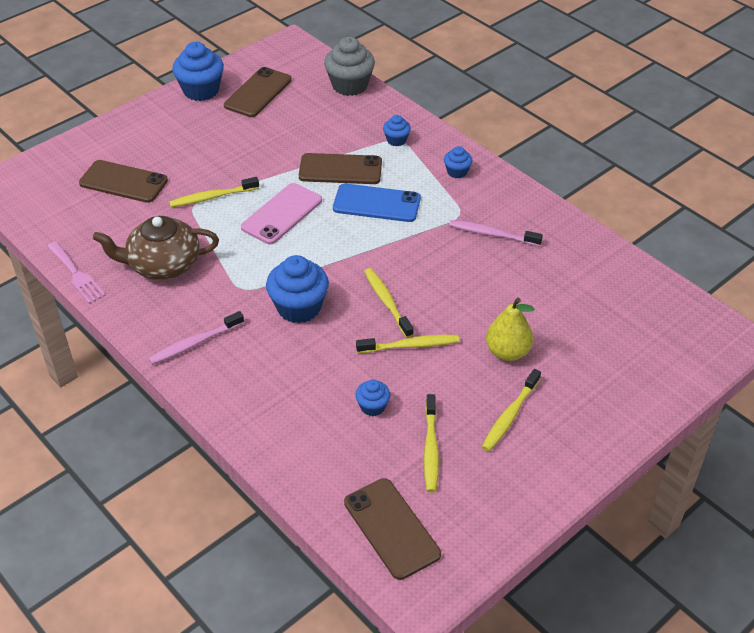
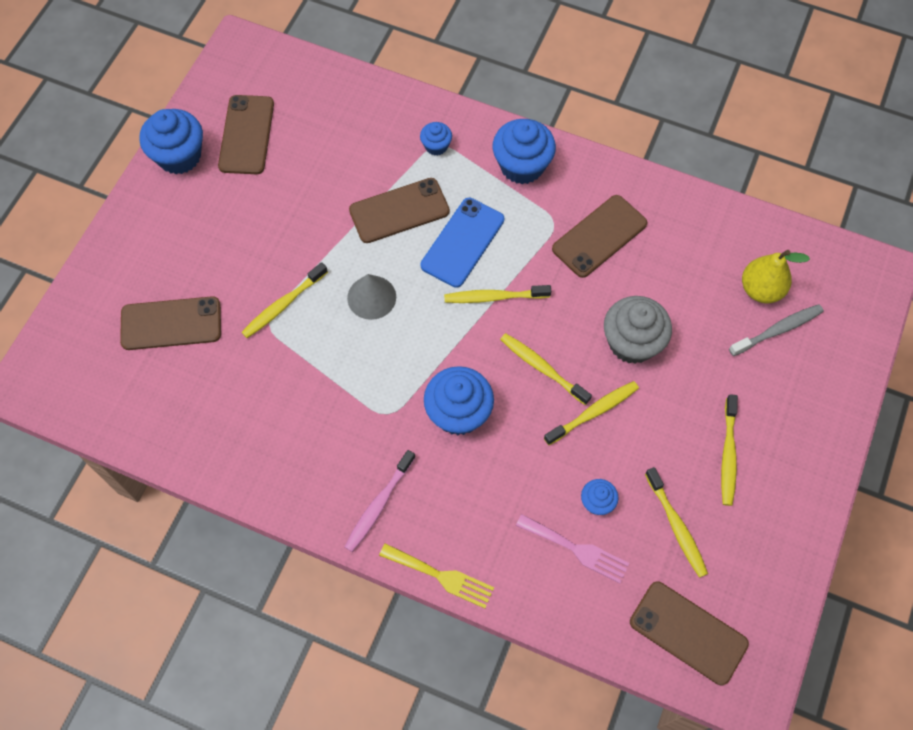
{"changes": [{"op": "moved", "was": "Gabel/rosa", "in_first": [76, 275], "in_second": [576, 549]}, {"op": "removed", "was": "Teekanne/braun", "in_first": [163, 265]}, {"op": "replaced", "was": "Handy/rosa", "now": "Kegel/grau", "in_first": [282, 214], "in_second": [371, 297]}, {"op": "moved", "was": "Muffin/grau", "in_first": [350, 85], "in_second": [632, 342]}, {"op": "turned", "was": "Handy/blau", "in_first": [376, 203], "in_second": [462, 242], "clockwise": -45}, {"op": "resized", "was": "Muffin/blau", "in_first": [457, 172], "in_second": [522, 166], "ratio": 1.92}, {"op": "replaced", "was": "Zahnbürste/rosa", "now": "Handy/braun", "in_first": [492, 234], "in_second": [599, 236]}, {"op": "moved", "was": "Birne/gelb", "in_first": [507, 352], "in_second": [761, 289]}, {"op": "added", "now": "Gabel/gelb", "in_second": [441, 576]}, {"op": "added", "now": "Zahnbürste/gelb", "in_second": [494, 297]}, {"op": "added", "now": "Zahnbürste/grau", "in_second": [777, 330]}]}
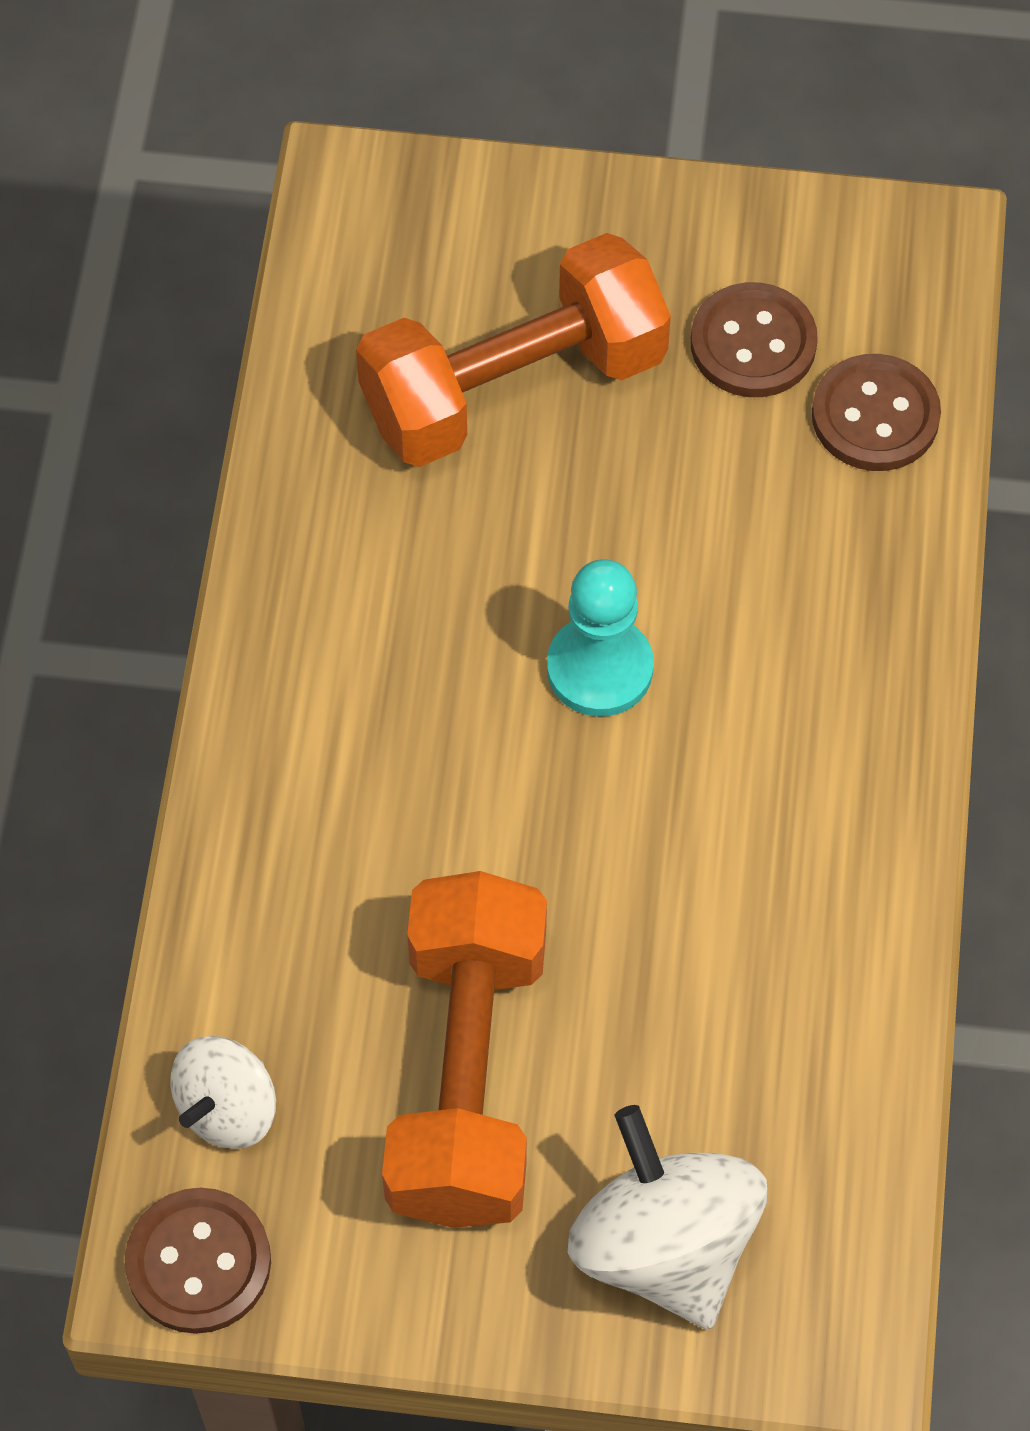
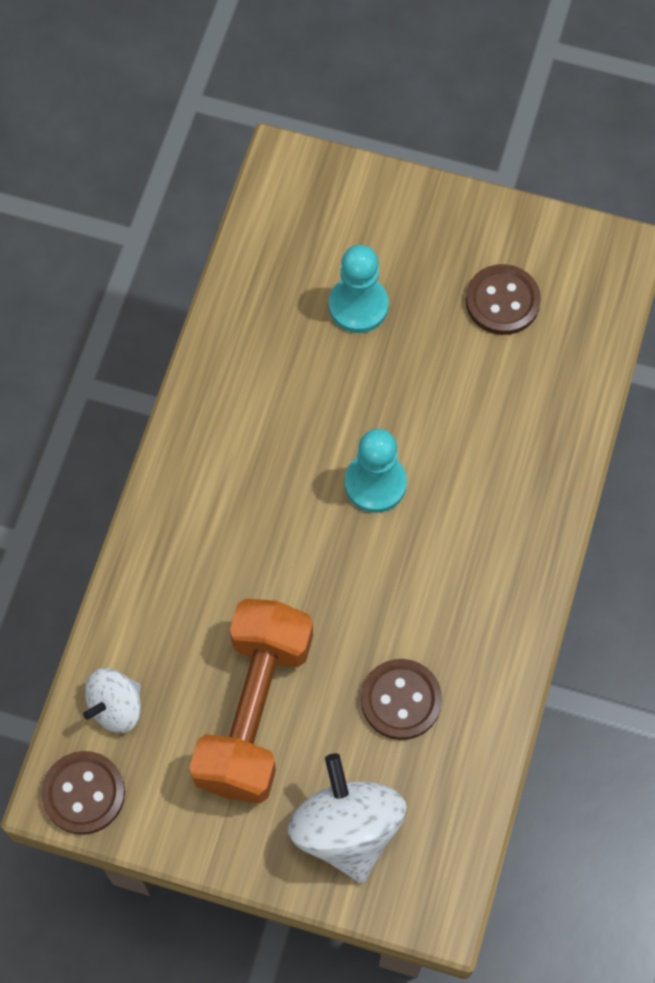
{"changes": [{"op": "replaced", "was": "Hantel/orange", "now": "Bauer/türkis", "in_first": [514, 387], "in_second": [358, 306]}, {"op": "moved", "was": "Knopf/braun", "in_first": [875, 416], "in_second": [401, 700]}]}
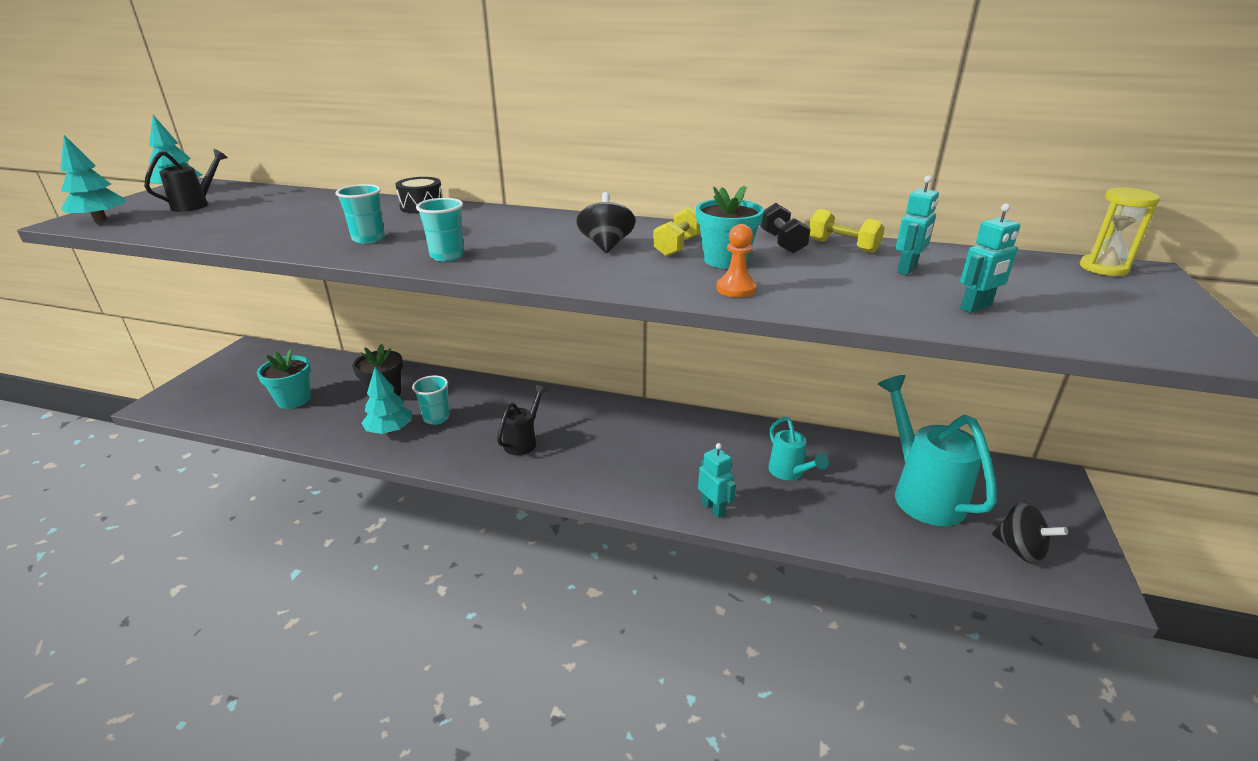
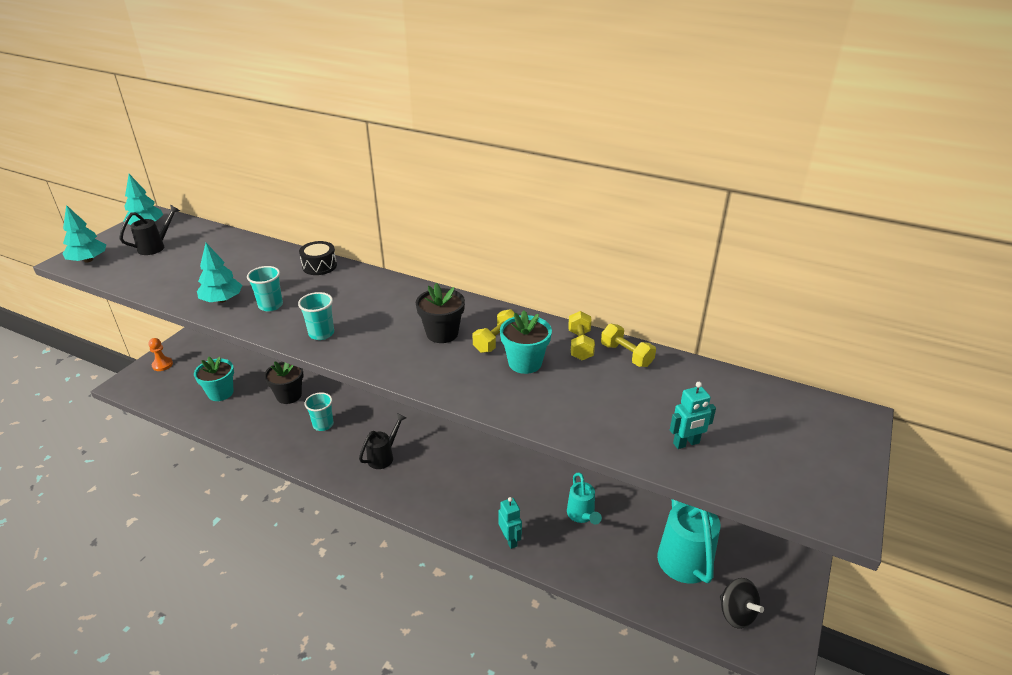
{"changes": [{"op": "moved", "was": "Baum/türkis", "in_first": [390, 430], "in_second": [222, 300]}, {"op": "replaced", "was": "Kreisel/schwarz", "now": "Blumentopf/schwarz", "in_first": [606, 245], "in_second": [442, 333]}, {"op": "moved", "was": "Bauer/orange", "in_first": [736, 289], "in_second": [162, 365]}, {"op": "recoloured", "was": "Hantel/schwarz", "now": "Hantel/gelb", "in_first": [782, 243], "in_second": [580, 345]}, {"op": "removed", "was": "Roboter/türkis", "in_first": [907, 269]}, {"op": "removed", "was": "Sanduhr/gelb", "in_first": [1103, 268]}]}
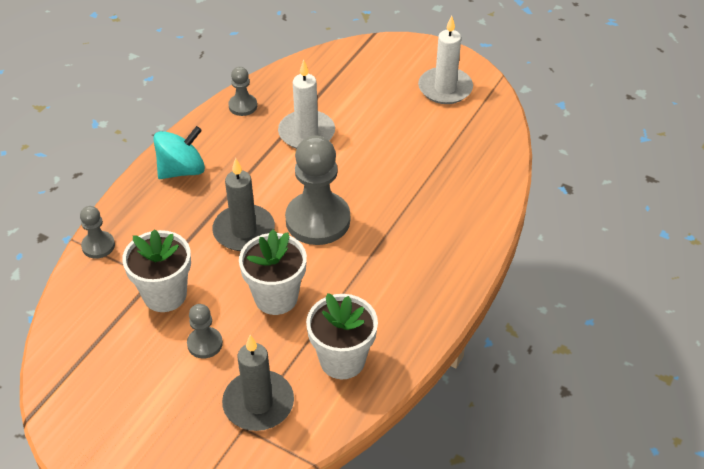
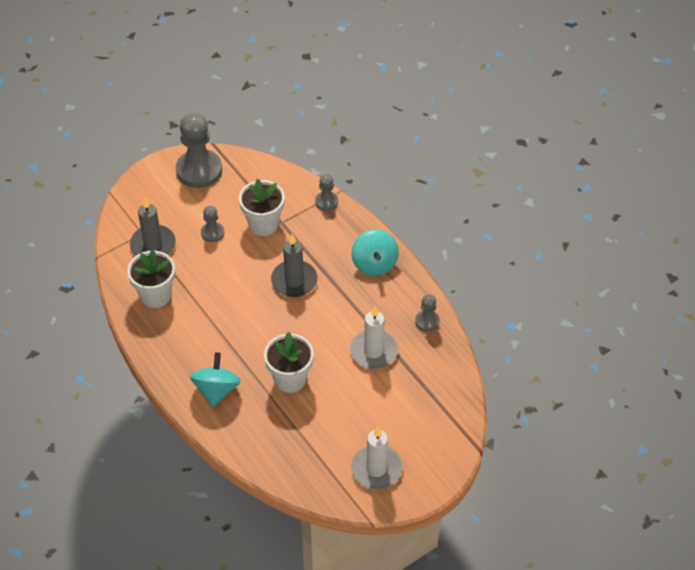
{"changes": [{"op": "moved", "was": "Blumentopf/weiß", "in_first": [276, 297], "in_second": [290, 379]}, {"op": "moved", "was": "Bauer/grau", "in_first": [318, 220], "in_second": [199, 170]}, {"op": "added", "now": "Kreisel/türkis", "in_second": [216, 390]}]}
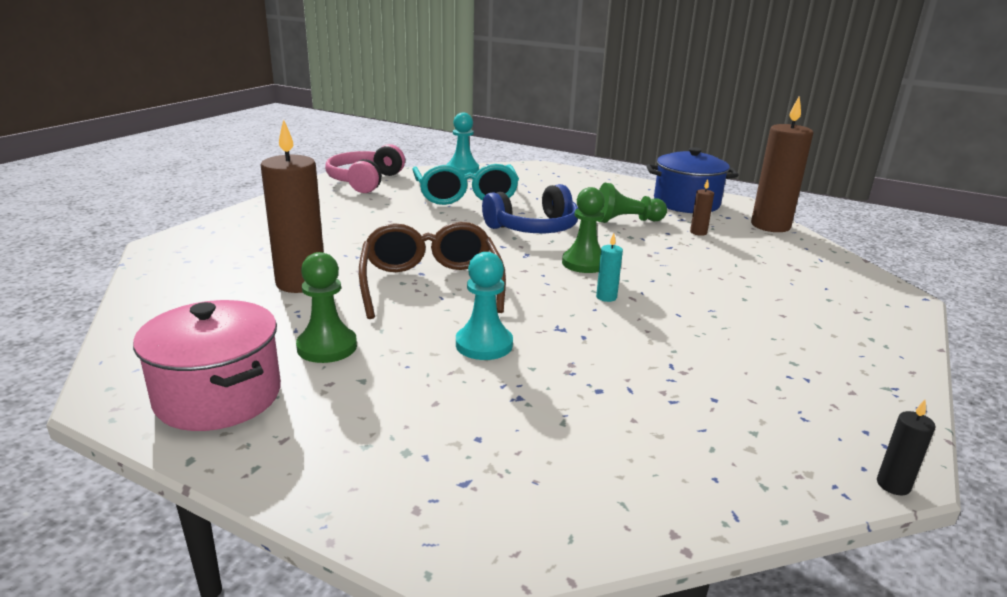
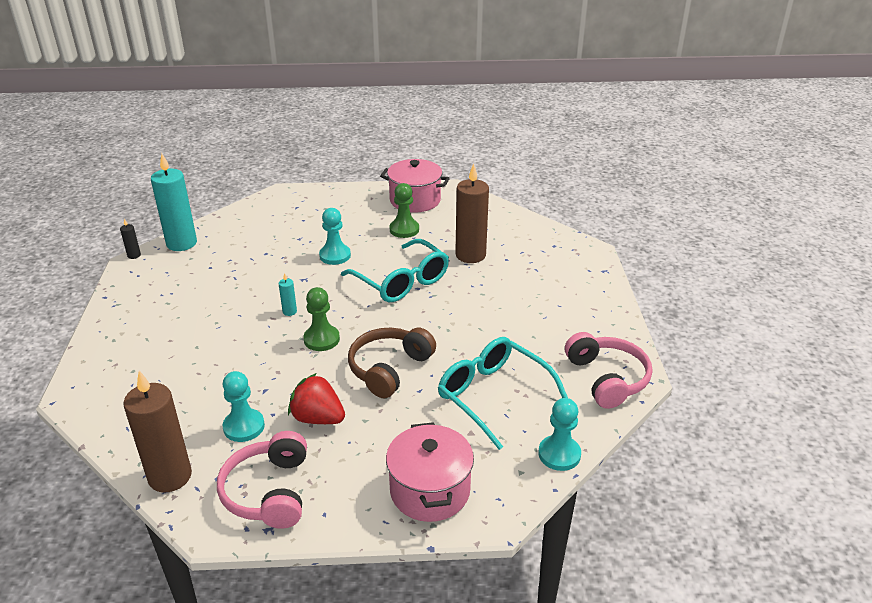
{"changes": [{"op": "recoloured", "was": "Brille/braun", "now": "Brille/türkis", "in_first": [431, 284], "in_second": [401, 281]}, {"op": "recoloured", "was": "Kopfhörer/blau", "now": "Kopfhörer/braun", "in_first": [534, 228], "in_second": [389, 369]}, {"op": "replaced", "was": "Bauer/grün", "now": "Erdbeere/rot", "in_first": [626, 221], "in_second": [318, 418]}, {"op": "replaced", "was": "Kochtopf/blau", "now": "Kopfhörer/rosa", "in_first": [686, 203], "in_second": [269, 492]}, {"op": "replaced", "was": "Kerze/braun", "now": "Bauer/türkis", "in_first": [698, 232], "in_second": [244, 427]}, {"op": "added", "now": "Kerze/türkis", "in_second": [181, 243]}, {"op": "added", "now": "Kochtopf/rosa", "in_second": [430, 490]}]}
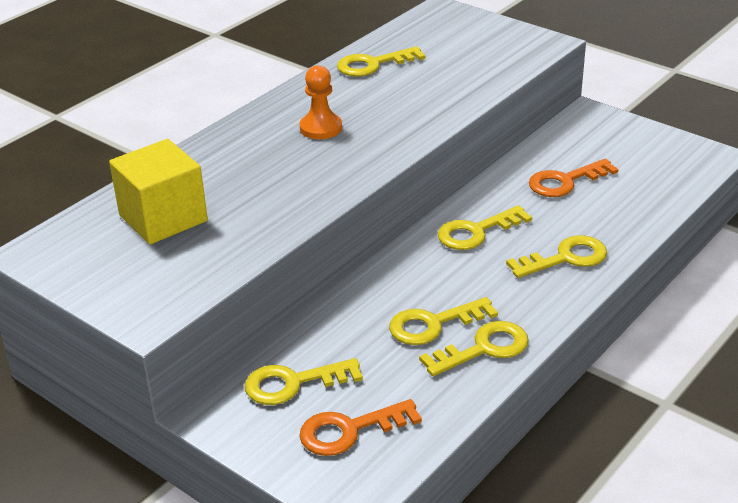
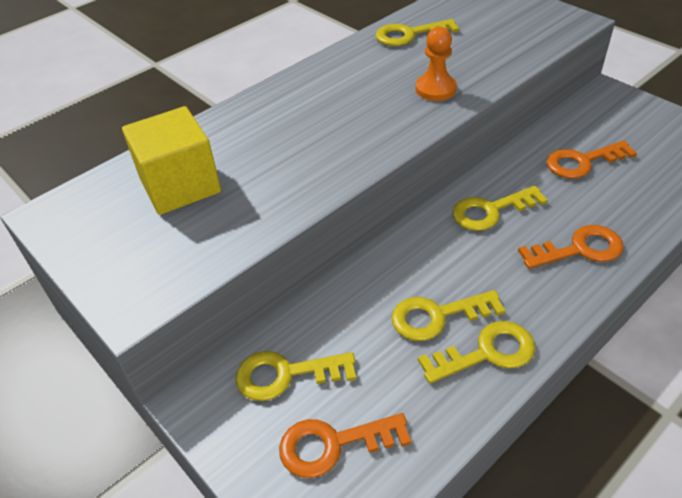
{"changes": [{"op": "moved", "was": "Bauer/orange", "in_first": [321, 128], "in_second": [435, 89]}, {"op": "recoloured", "was": "Schlüssel/gelb", "now": "Schlüssel/orange", "in_first": [565, 258], "in_second": [579, 249]}]}
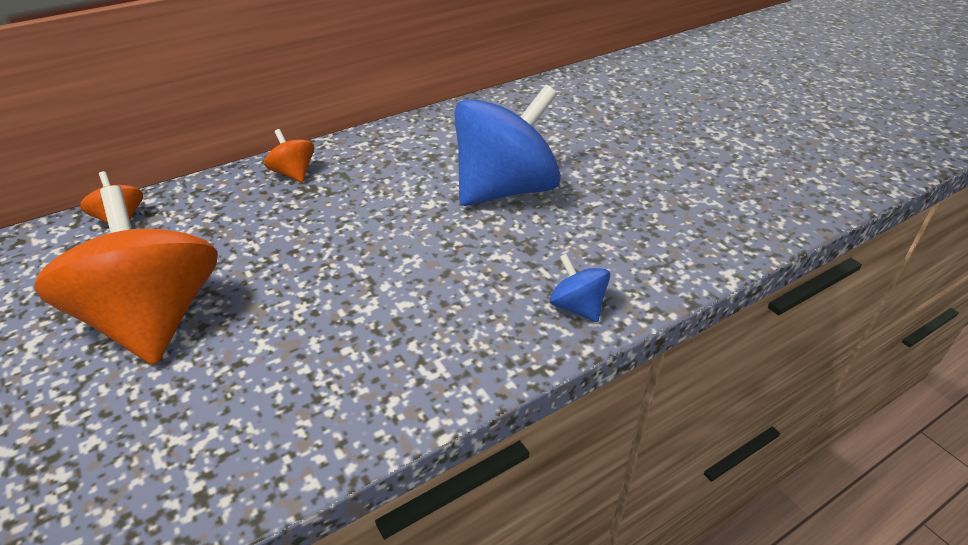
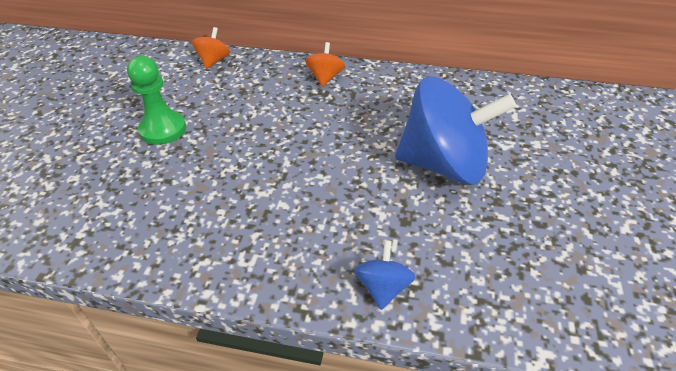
{"changes": [{"op": "replaced", "was": "Kreisel/orange", "now": "Bauer/grün", "in_first": [153, 320], "in_second": [163, 129]}]}
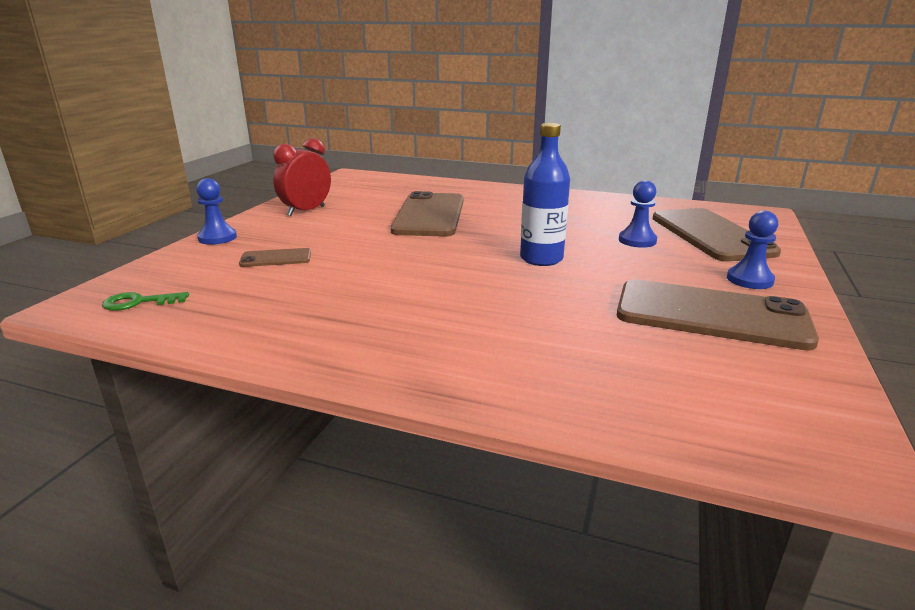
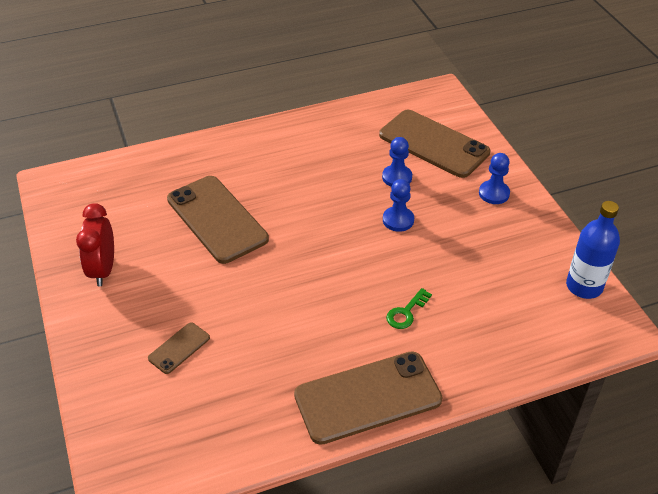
{"changes": [{"op": "moved", "was": "Schlüssel/grün", "in_first": [139, 302], "in_second": [406, 312]}, {"op": "moved", "was": "Bauer/blau", "in_first": [217, 238], "in_second": [398, 220]}, {"op": "moved", "was": "Flasche/blau", "in_first": [541, 259], "in_second": [584, 286]}, {"op": "moved", "was": "Handy/braun", "in_first": [711, 315], "in_second": [368, 398]}]}
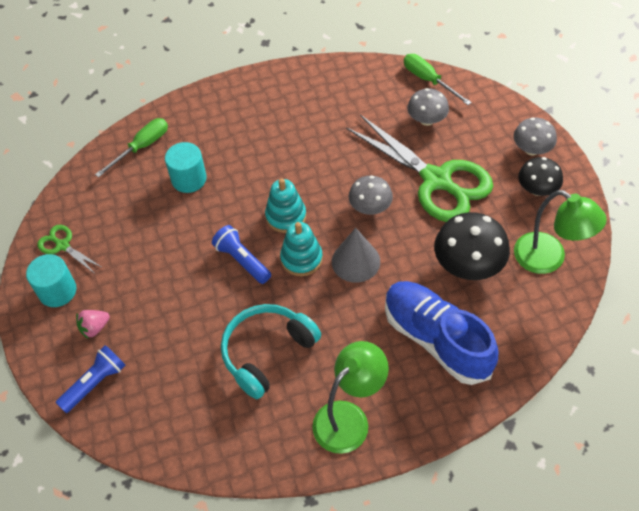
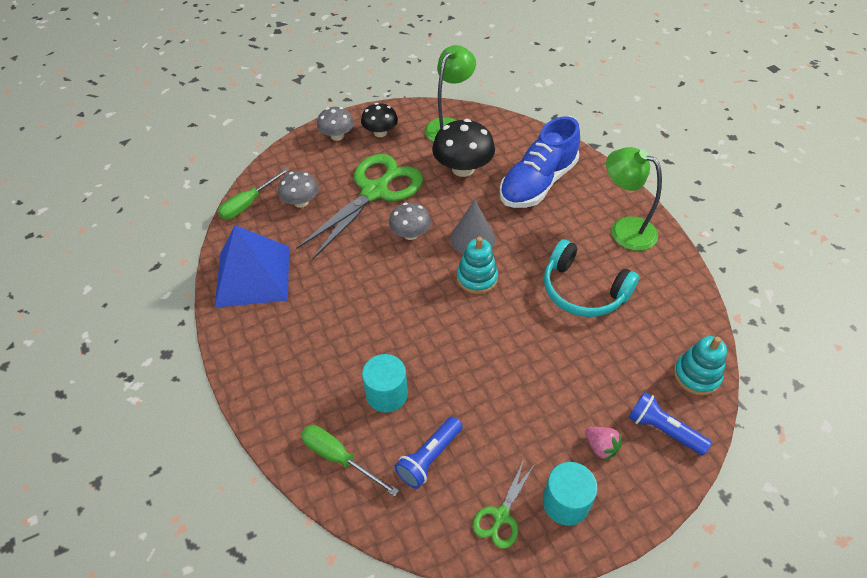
{"changes": [{"op": "moved", "was": "Taschenlampe/blau", "in_first": [242, 260], "in_second": [429, 458]}, {"op": "moved", "was": "Stapelspielzeug/türkis", "in_first": [286, 216], "in_second": [696, 375]}, {"op": "added", "now": "Pyramide/blau", "in_second": [253, 275]}]}
